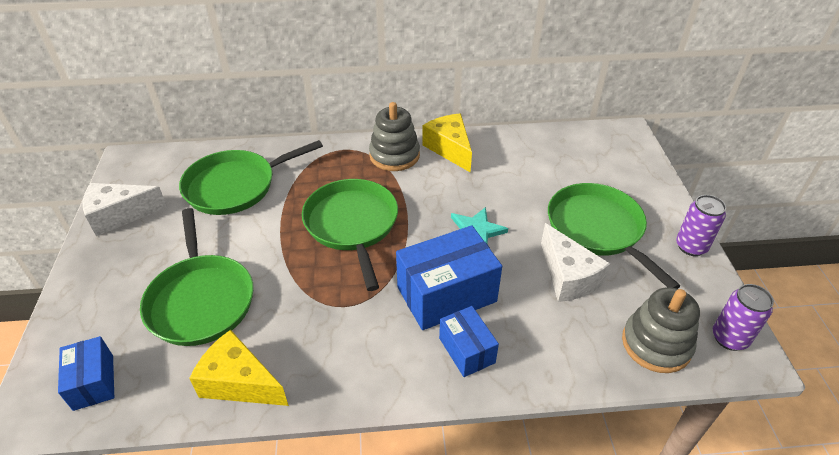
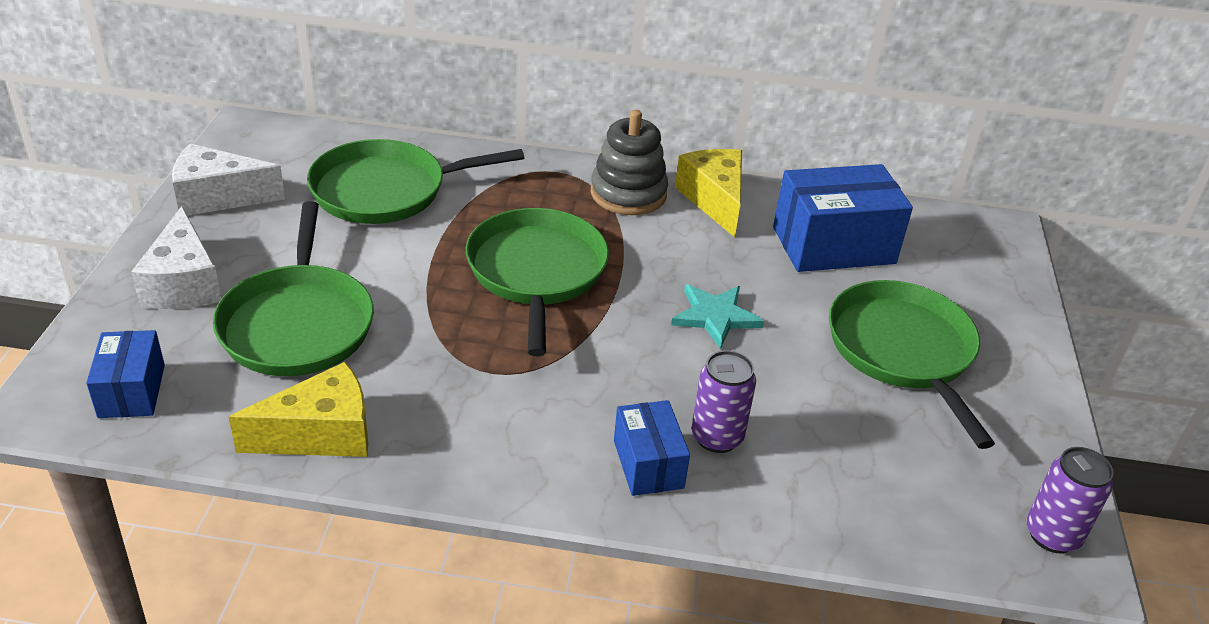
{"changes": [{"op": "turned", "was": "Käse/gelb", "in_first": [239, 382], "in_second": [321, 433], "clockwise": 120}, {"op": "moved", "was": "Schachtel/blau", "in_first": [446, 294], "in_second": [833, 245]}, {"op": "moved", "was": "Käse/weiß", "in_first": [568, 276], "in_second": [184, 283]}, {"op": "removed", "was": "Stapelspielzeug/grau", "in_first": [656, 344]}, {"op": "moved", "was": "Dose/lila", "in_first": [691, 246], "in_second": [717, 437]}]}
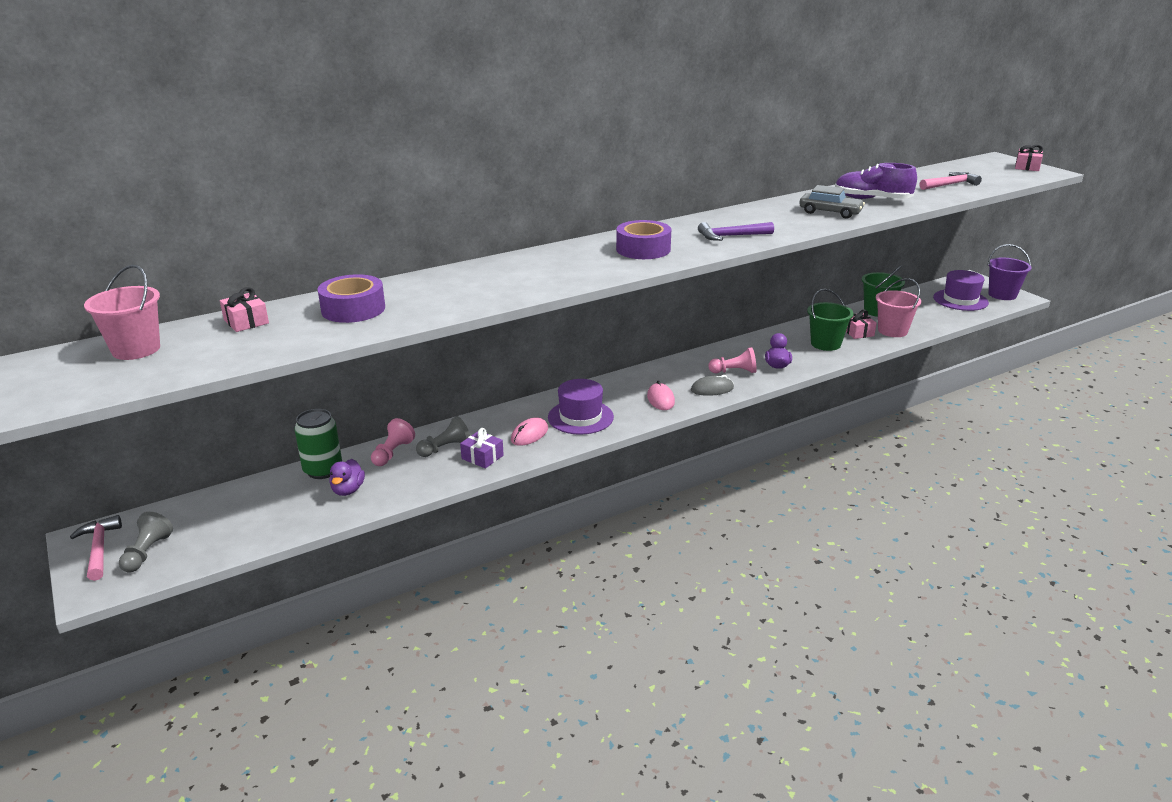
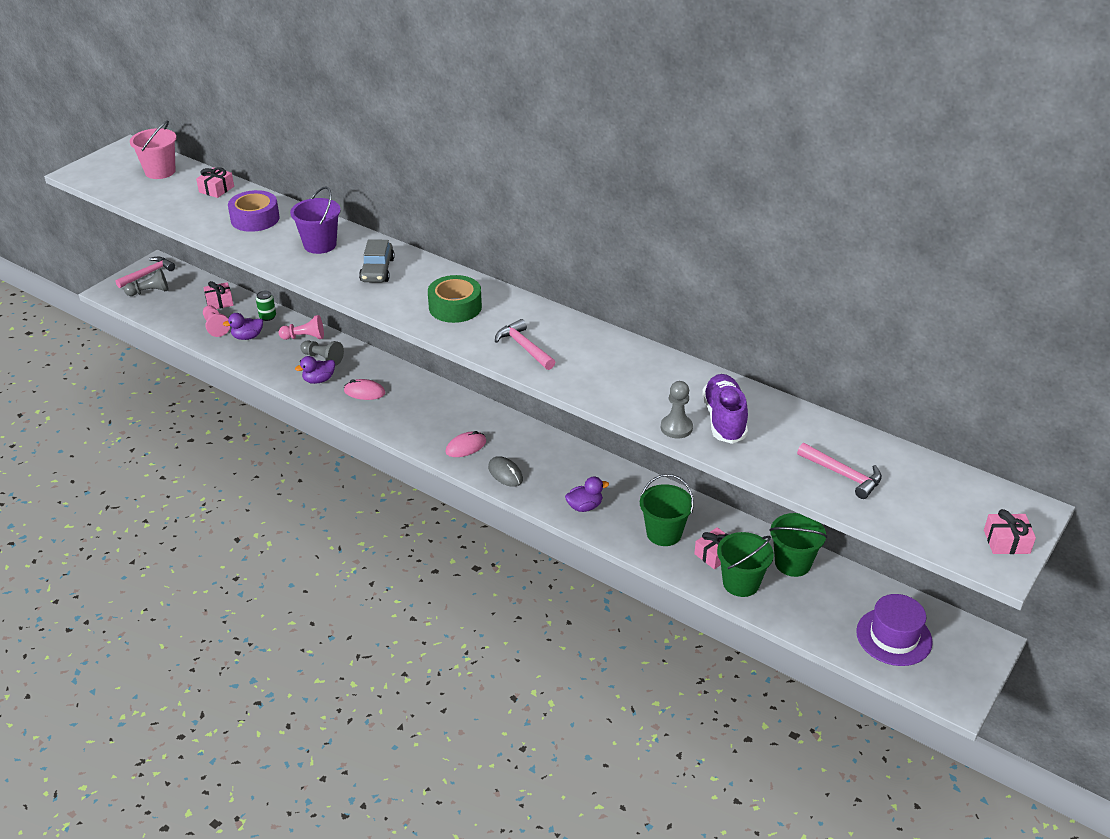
{"changes": [{"op": "resized", "was": "Dose/grün", "in_first": [323, 470], "in_second": [267, 317], "ratio": 0.57}, {"op": "replaced", "was": "Geschenk/lila", "now": "Ente/lila", "in_first": [482, 457], "in_second": [319, 380]}, {"op": "removed", "was": "Hut/lila", "in_first": [580, 417]}, {"op": "recoloured", "was": "Klebeband/lila", "now": "Klebeband/grün", "in_first": [643, 249], "in_second": [455, 307]}, {"op": "recoloured", "was": "Hammer/lila", "now": "Hammer/rosa", "in_first": [731, 236], "in_second": [524, 347]}, {"op": "moved", "was": "Bauer/rosa", "in_first": [734, 372], "in_second": [215, 327]}, {"op": "moved", "was": "Auto/grau", "in_first": [830, 212], "in_second": [377, 270]}, {"op": "recoloured", "was": "Eimer/rosa", "now": "Eimer/grün", "in_first": [892, 331], "in_second": [741, 583]}, {"op": "moved", "was": "Eimer/lila", "in_first": [1002, 295], "in_second": [320, 245]}, {"op": "added", "now": "Geschenk/rosa", "in_second": [219, 302]}, {"op": "added", "now": "Bauer/grau", "in_second": [676, 428]}]}
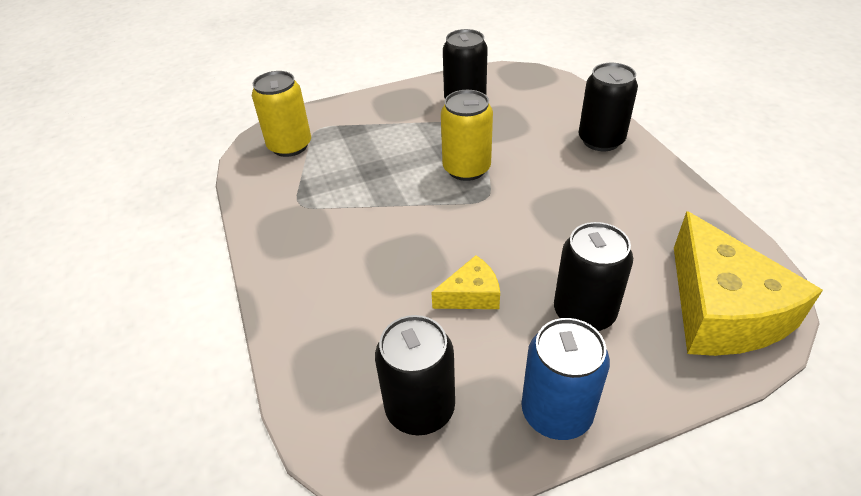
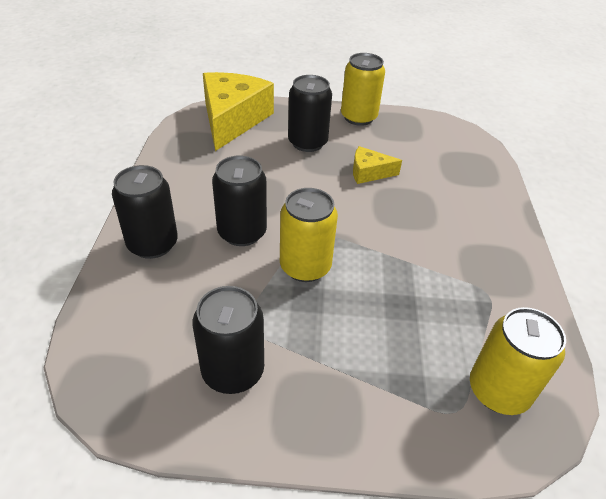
{"changes": [{"op": "moved", "was": "Dose/schwarz", "in_first": [420, 408], "in_second": [242, 232]}, {"op": "recoloured", "was": "Dose/blau", "now": "Dose/gelb", "in_first": [556, 412], "in_second": [358, 117]}]}
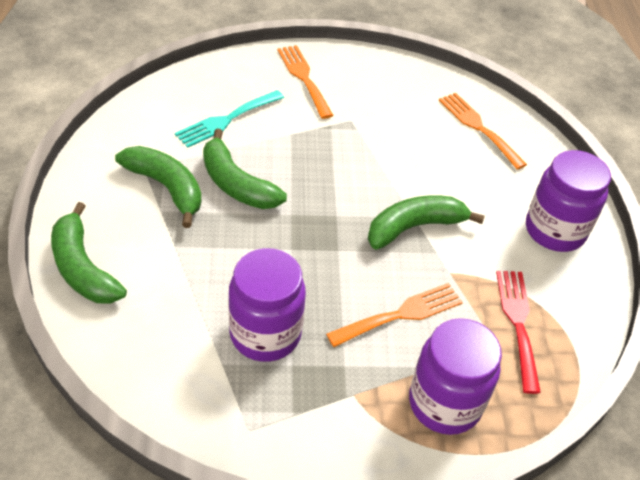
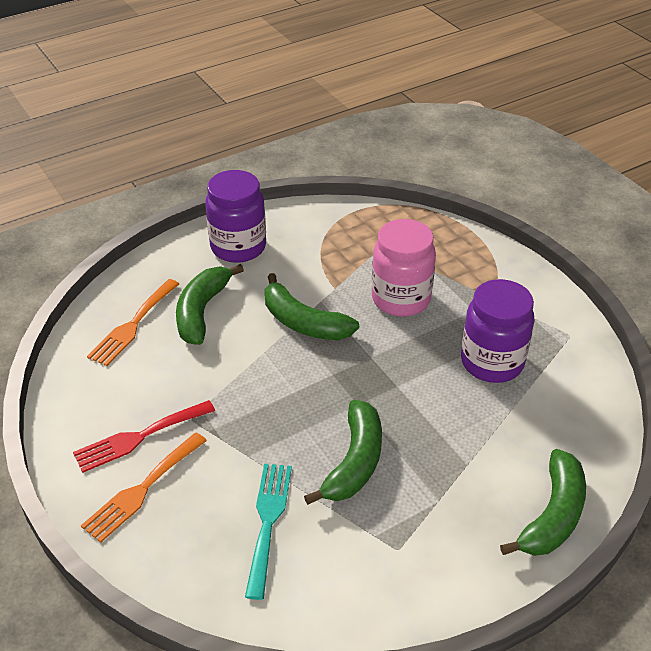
{"changes": [{"op": "moved", "was": "Banane/grün", "in_first": [166, 188], "in_second": [202, 311]}, {"op": "turned", "was": "Gabel/türkis", "in_first": [226, 120], "in_second": [268, 521], "clockwise": -105}, {"op": "replaced", "was": "Gabel/orange", "now": "Einmachglas/rosa", "in_first": [401, 314], "in_second": [401, 299]}, {"op": "removed", "was": "Einmachglas/lila", "in_first": [444, 403]}, {"op": "moved", "was": "Gabel/rot", "in_first": [518, 323], "in_second": [139, 437]}]}
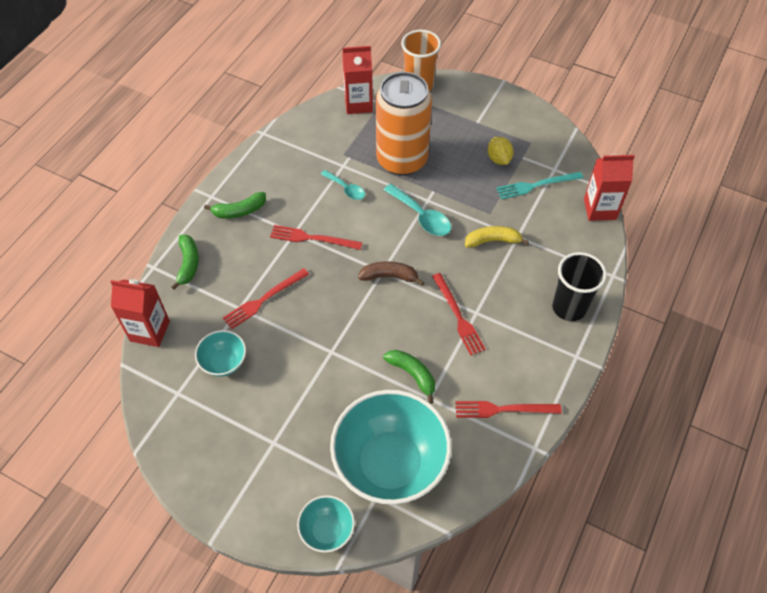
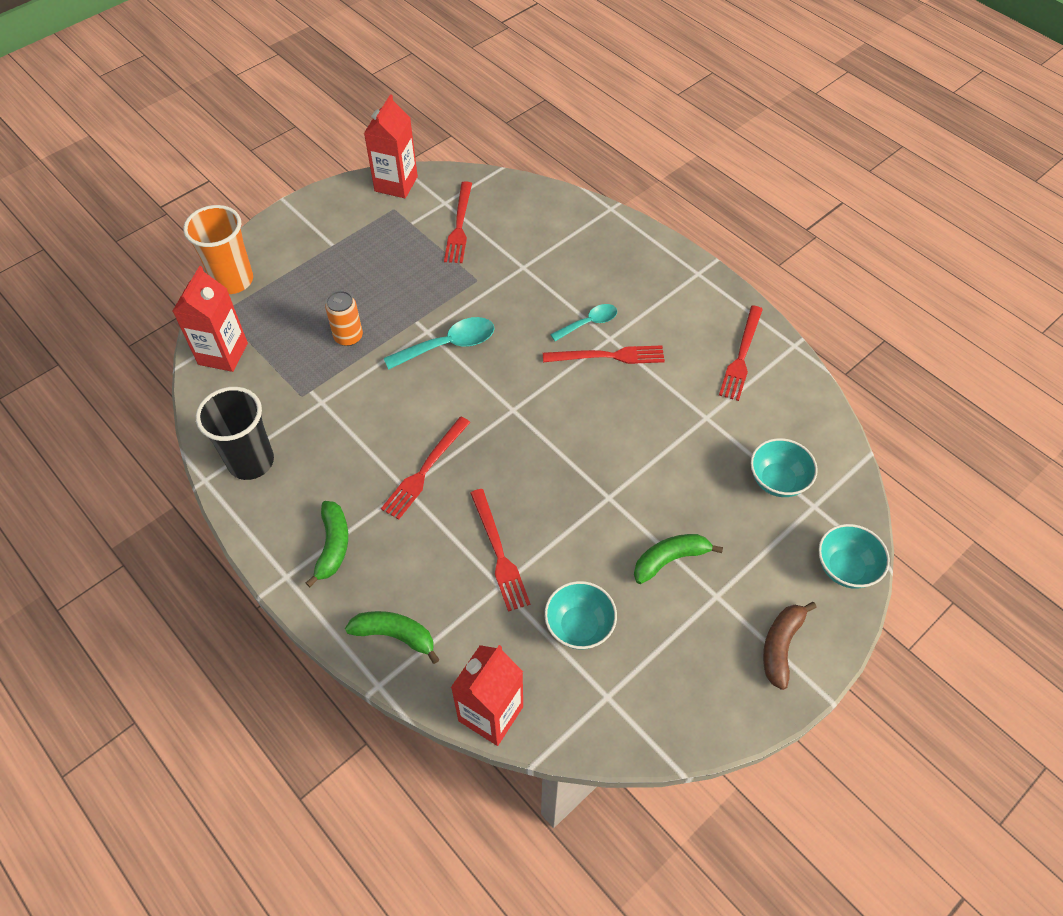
{"changes": [{"op": "moved", "was": "Löffel/türkis", "in_first": [346, 189], "in_second": [589, 323]}, {"op": "resized", "was": "Schüssel/türkis", "in_first": [390, 463], "in_second": [777, 480], "ratio": 0.47}, {"op": "moved", "was": "Banane/braun", "in_first": [389, 276], "in_second": [781, 646]}, {"op": "resized", "was": "Dose/orange", "in_first": [402, 160], "in_second": [348, 337], "ratio": 0.41}, {"op": "moved", "was": "Banane/grün", "in_first": [412, 375], "in_second": [670, 559]}, {"op": "removed", "was": "Banane/gelb", "in_first": [493, 241]}, {"op": "removed", "was": "Zitrone/gelb", "in_first": [499, 159]}, {"op": "recoloured", "was": "Gabel/türkis", "now": "Gabel/rot", "in_first": [536, 185], "in_second": [459, 225]}, {"op": "moved", "was": "Becher/schwarz", "in_first": [569, 307], "in_second": [251, 461]}, {"op": "moved", "was": "Getränkekarton/rot", "in_first": [600, 209], "in_second": [396, 184]}]}
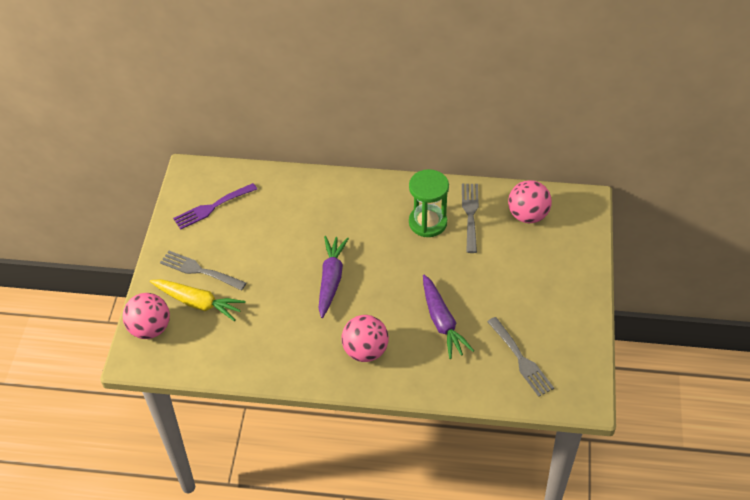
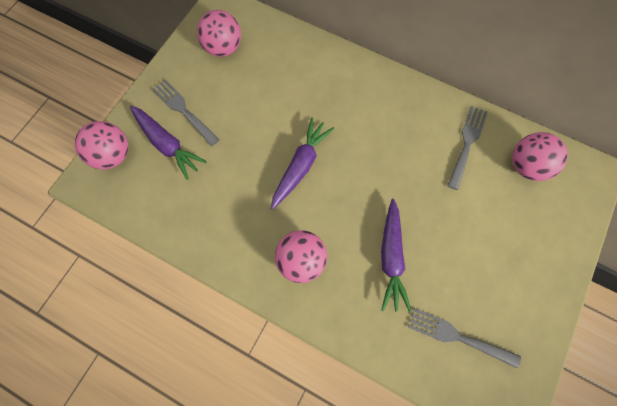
{"changes": [{"op": "recoloured", "was": "Karotte/gelb", "now": "Karotte/lila", "in_first": [198, 303], "in_second": [167, 144]}, {"op": "replaced", "was": "Gabel/lila", "now": "Ball/rosa", "in_first": [212, 207], "in_second": [223, 48]}, {"op": "removed", "was": "Sanduhr/grün", "in_first": [427, 222]}, {"op": "turned", "was": "Gabel/grau", "in_first": [521, 359], "in_second": [457, 337], "clockwise": 120}]}
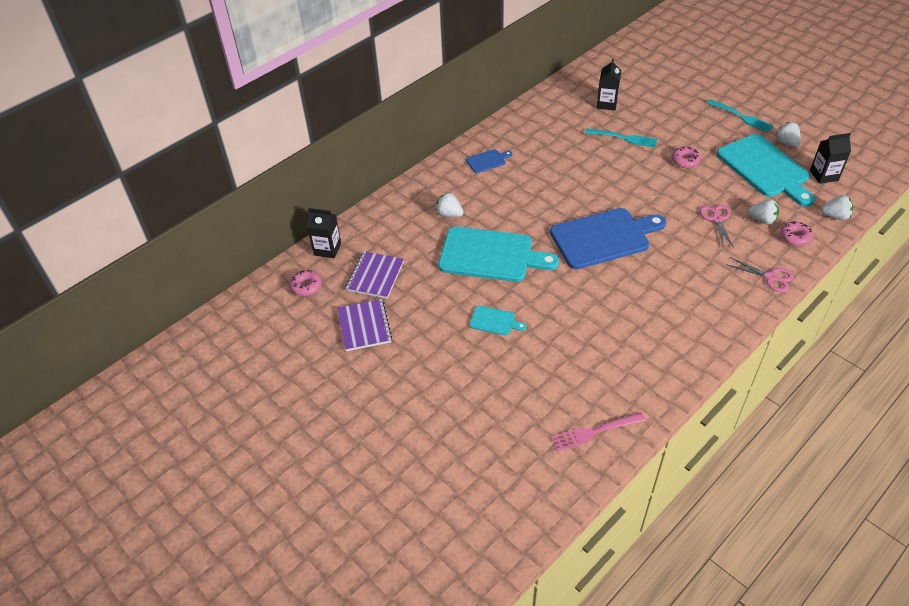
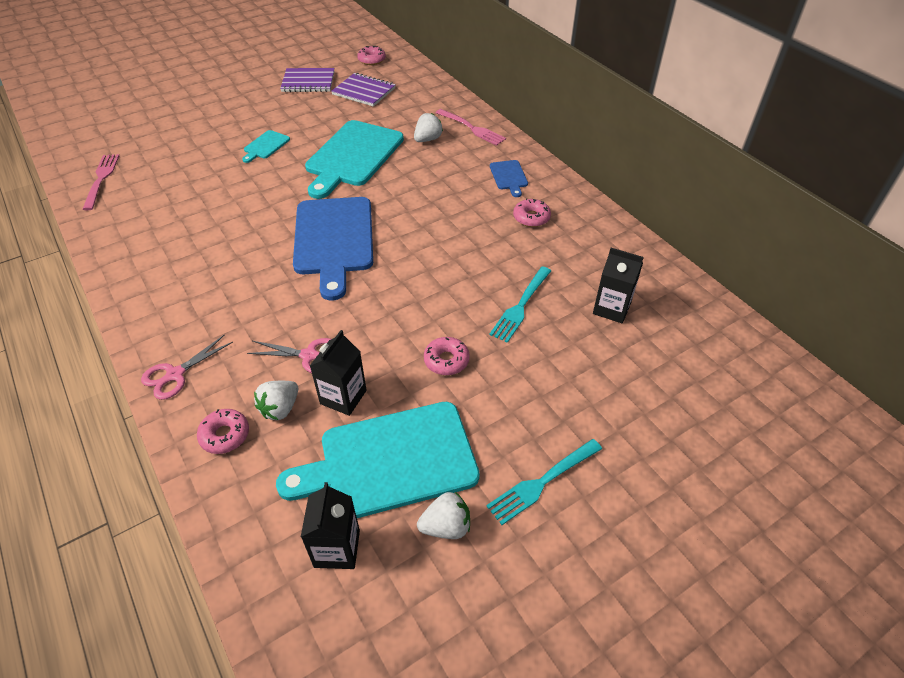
{"changes": [{"op": "moved", "was": "Getränkekarton/schwarz", "in_first": [327, 249], "in_second": [343, 397]}, {"op": "removed", "was": "Erdbeere/weiß", "in_first": [835, 216]}, {"op": "added", "now": "Gabel/rosa", "in_second": [472, 128]}, {"op": "added", "now": "Donut/rosa", "in_second": [531, 217]}]}
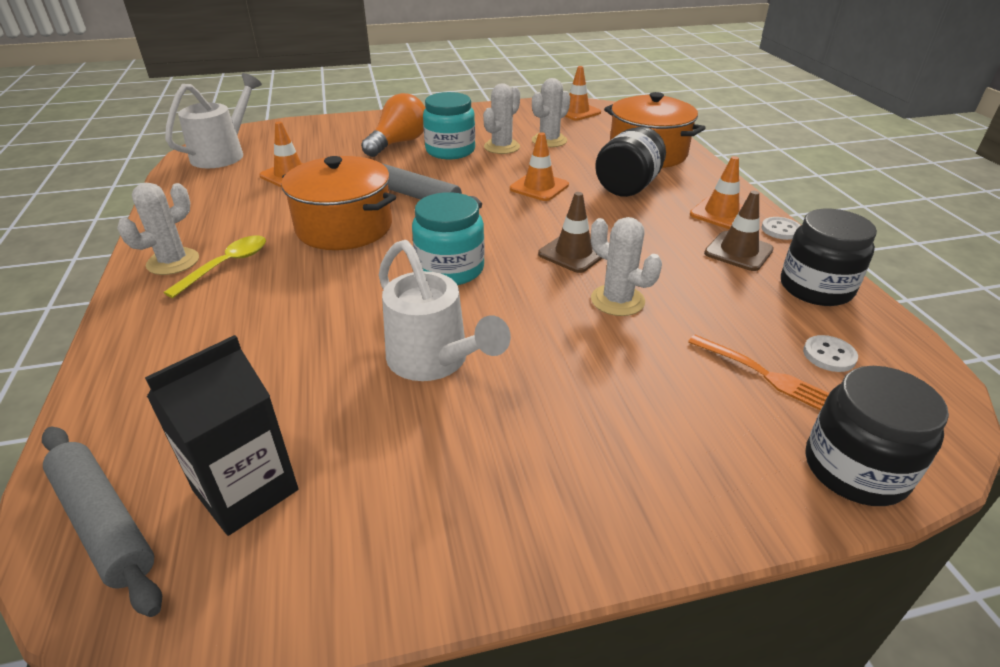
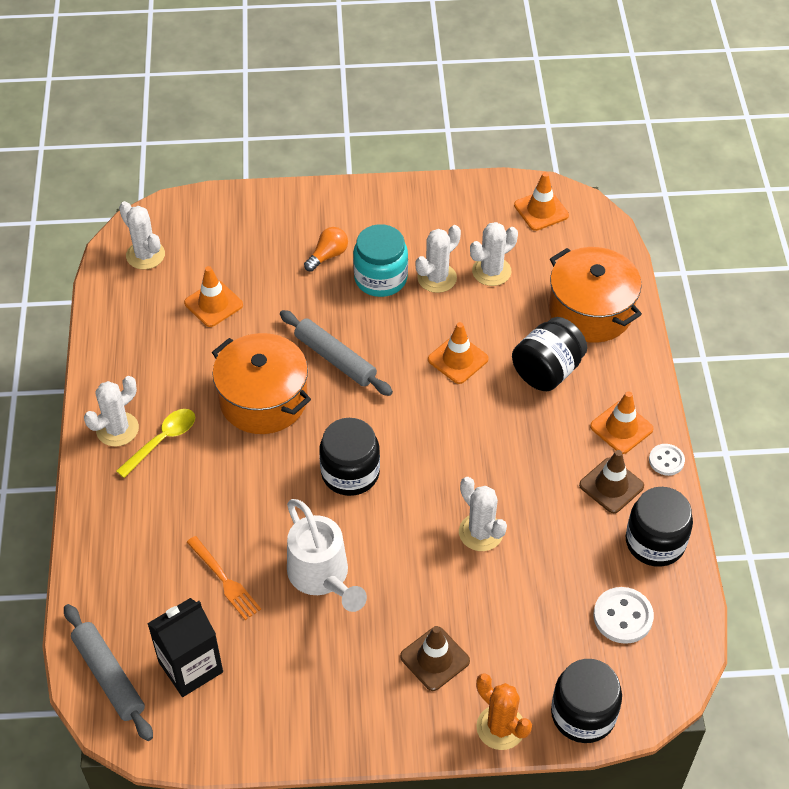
{"changes": [{"op": "replaced", "was": "Gießkanne/weiß", "now": "Kaktus/weiß", "in_first": [223, 154], "in_second": [145, 255]}, {"op": "resized", "was": "Glühbirne/orange", "in_first": [399, 143], "in_second": [328, 255], "ratio": 0.6}, {"op": "recoloured", "was": "Einmachglas/türkis", "now": "Einmachglas/schwarz", "in_first": [450, 269], "in_second": [350, 473]}, {"op": "moved", "was": "Leitkegel/braun", "in_first": [573, 253], "in_second": [435, 659]}, {"op": "moved", "was": "Gabel/orange", "in_first": [764, 374], "in_second": [224, 580]}, {"op": "resized", "was": "Knopf/weiß", "in_first": [829, 355], "in_second": [623, 616], "ratio": 1.56}, {"op": "added", "now": "Kaktus/orange", "in_second": [500, 727]}]}
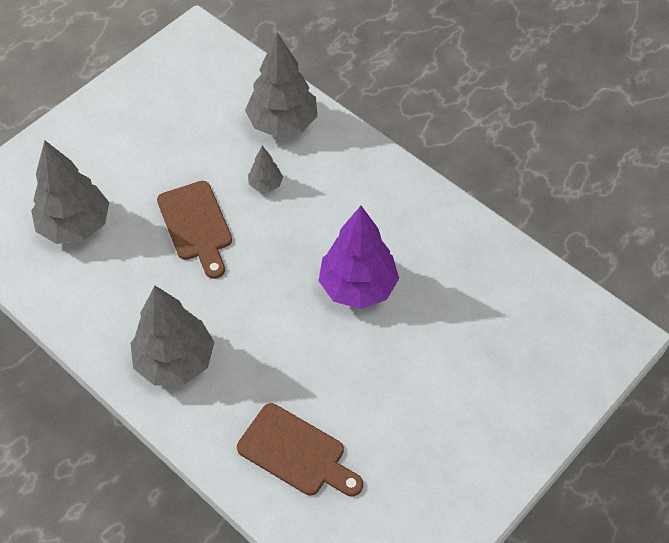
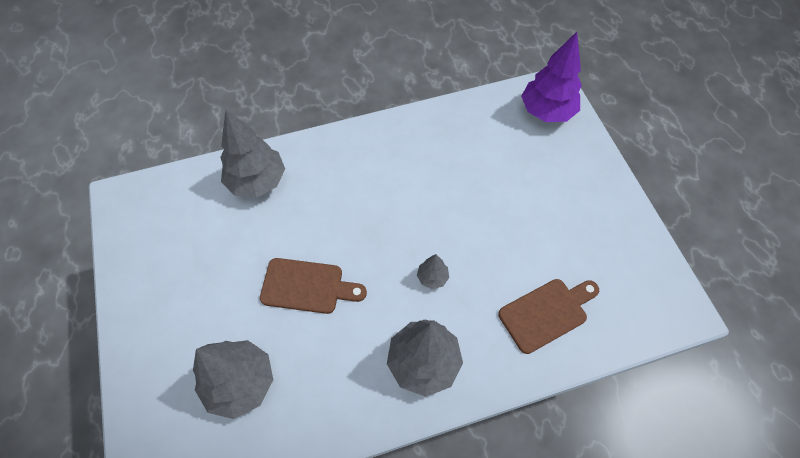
{"changes": [{"op": "moved", "was": "Baum/grau", "in_first": [265, 185], "in_second": [432, 277]}, {"op": "moved", "was": "Baum/lila", "in_first": [357, 287], "in_second": [546, 112]}]}
